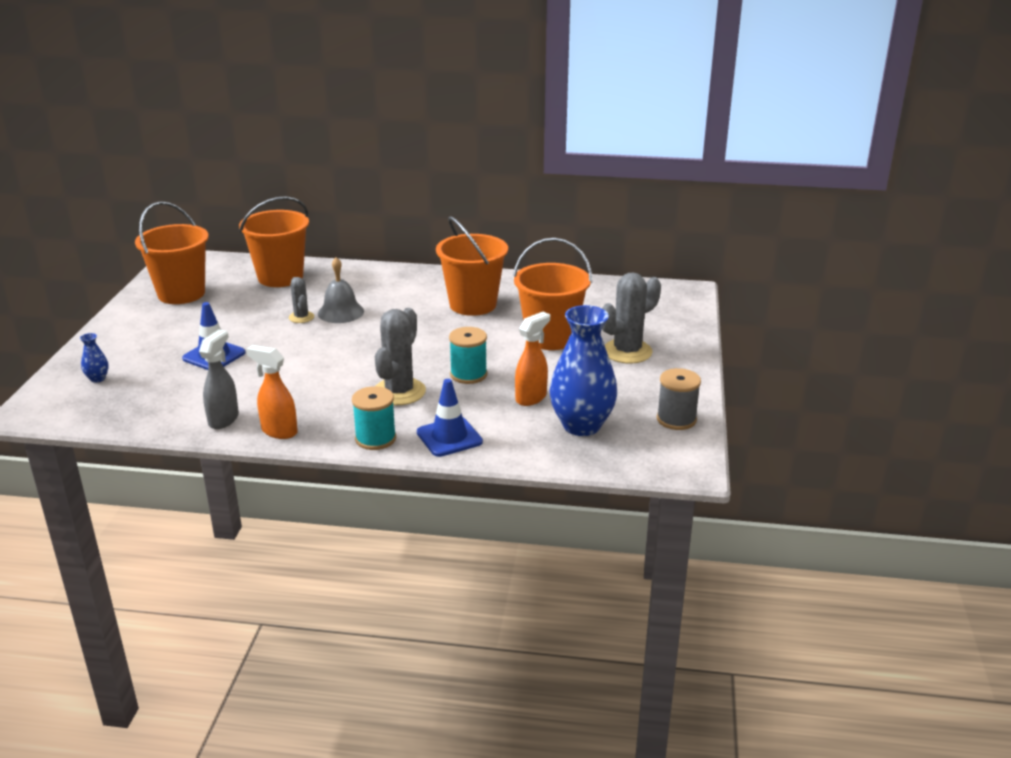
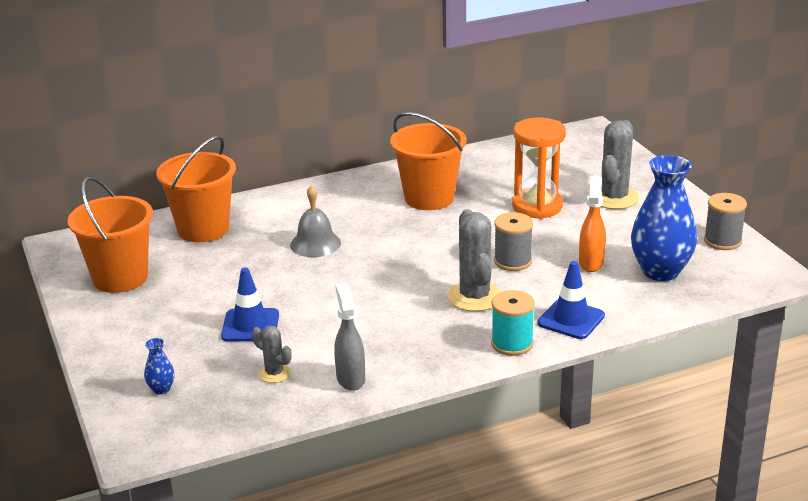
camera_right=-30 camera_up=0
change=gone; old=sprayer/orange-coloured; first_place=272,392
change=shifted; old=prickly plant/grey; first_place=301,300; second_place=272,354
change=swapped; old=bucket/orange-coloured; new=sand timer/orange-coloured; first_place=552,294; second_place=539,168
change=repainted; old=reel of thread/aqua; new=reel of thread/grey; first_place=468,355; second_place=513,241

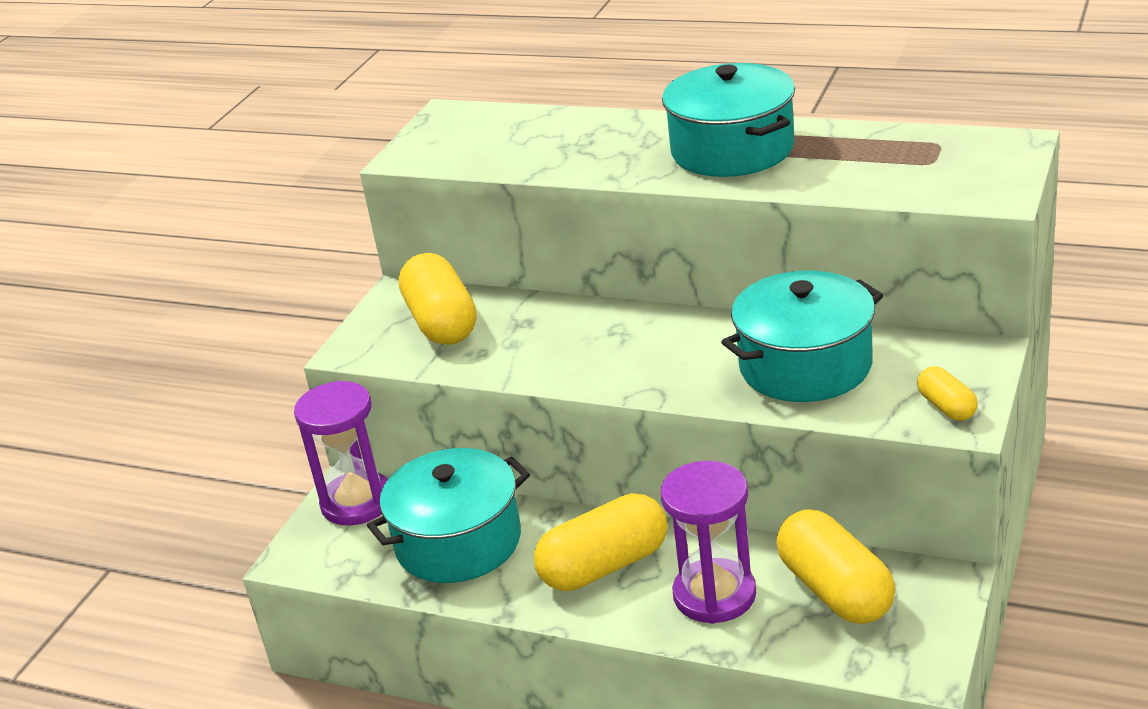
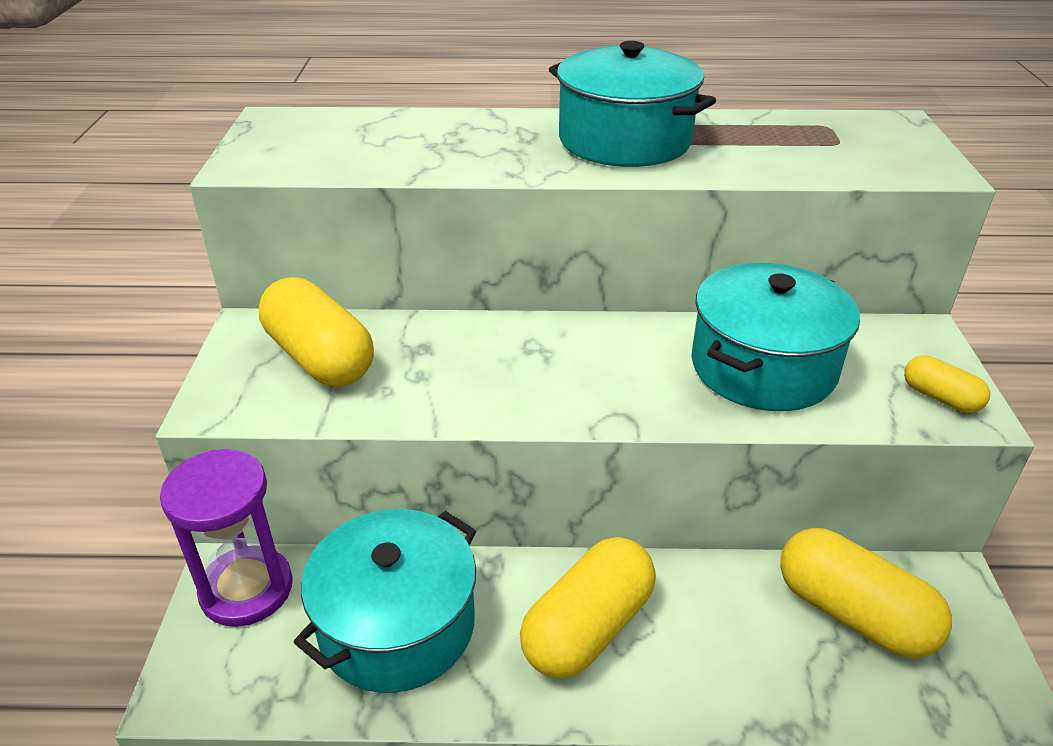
camera_right=-25 camera_up=5
change=gone; old=sand timer/violet; first_place=708,542

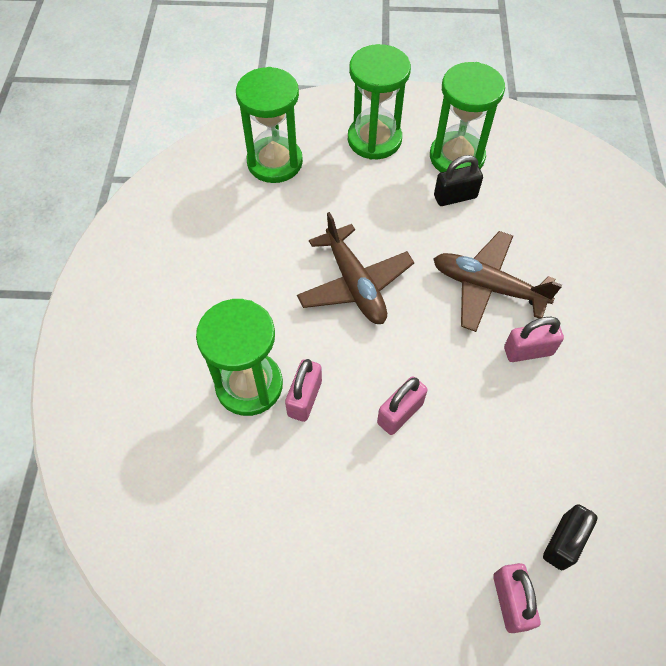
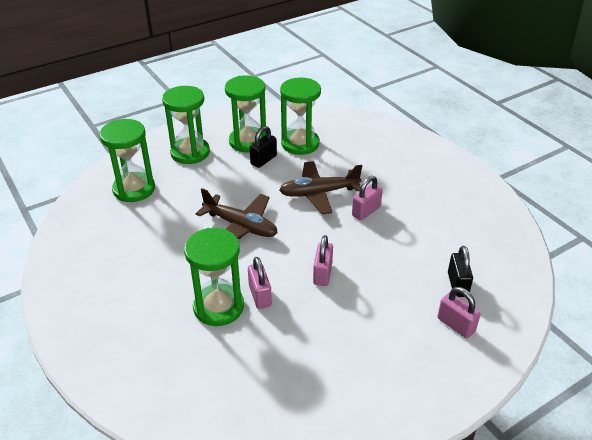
camera_right=-35 camera_up=-20
change=new; new=sand timer/green; second_place=300,116

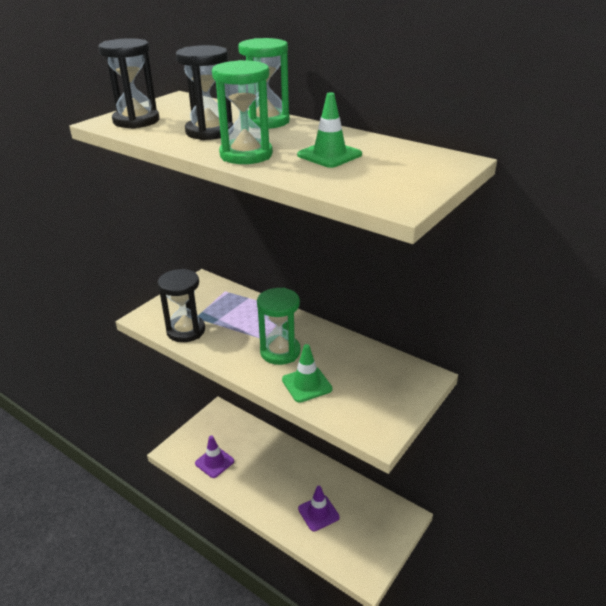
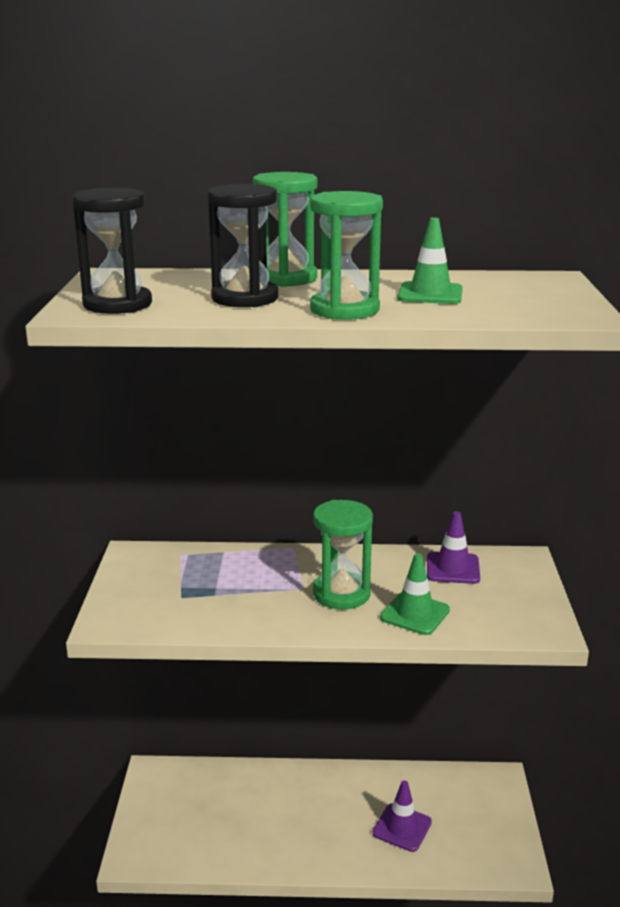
camera_right=-35 camera_up=-10
change=gone; old=sand timer/ebony; first_place=181,305
change=shifted; old=safety cone/violet; first_place=214,456; second_place=453,547

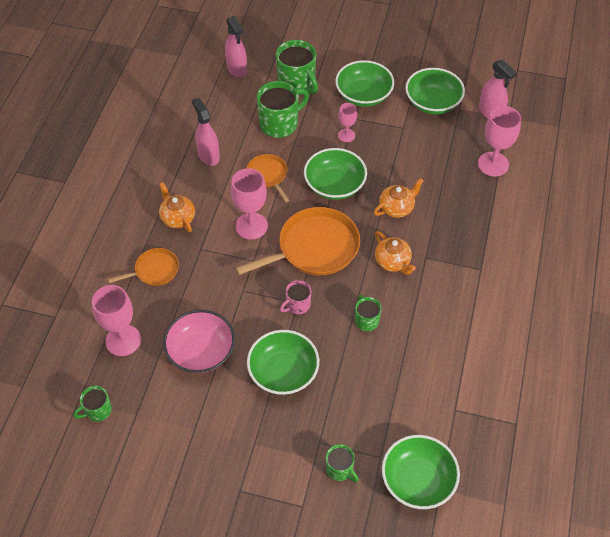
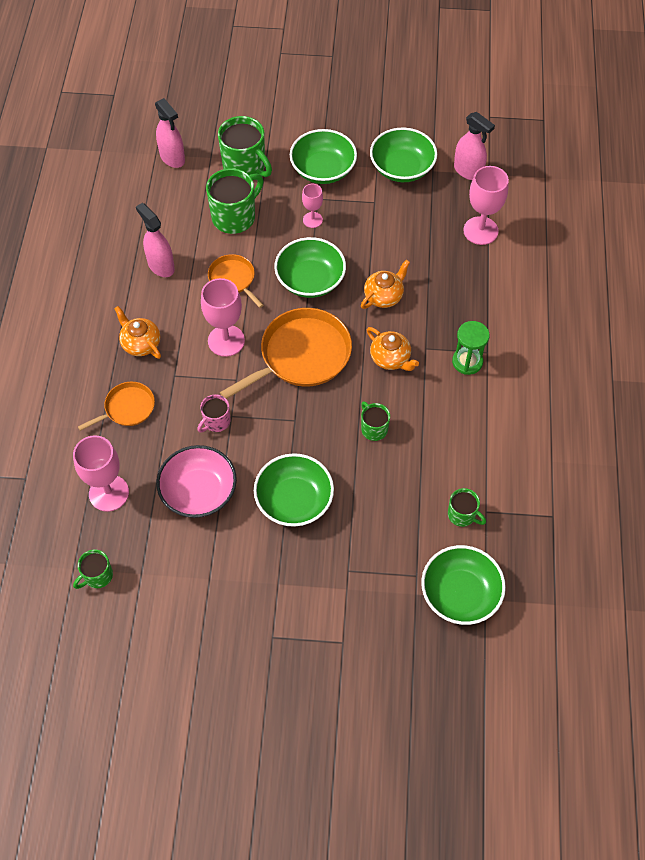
camera_right=-10 camera_up=5
change=new; new=sand timer/green; second_place=471,348
change=shifted; old=tea mug/pink; first_place=295,297; second_place=213,413
change=shifted; old=tea mug/green; first_place=342,463; second_place=467,507

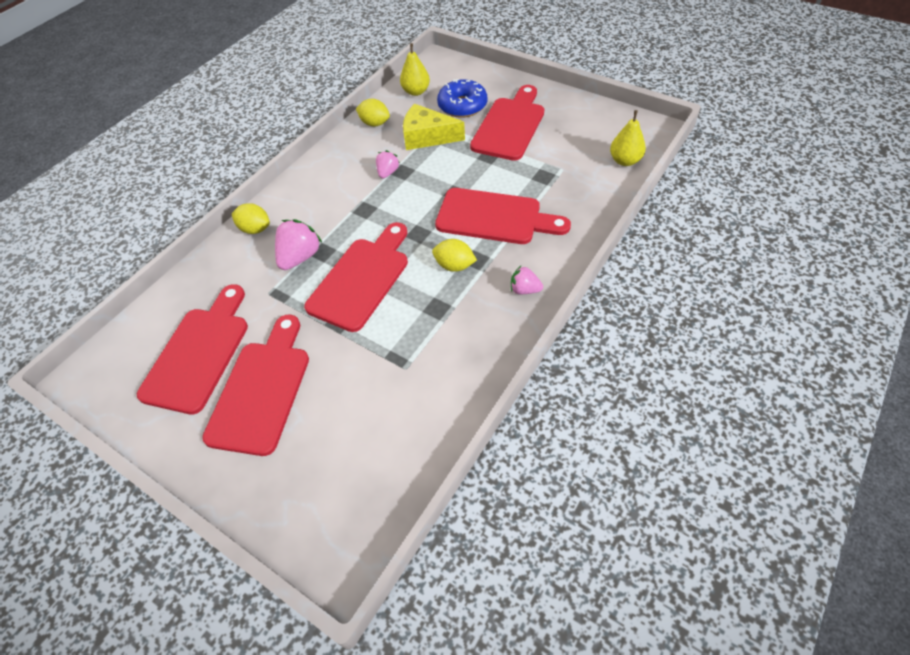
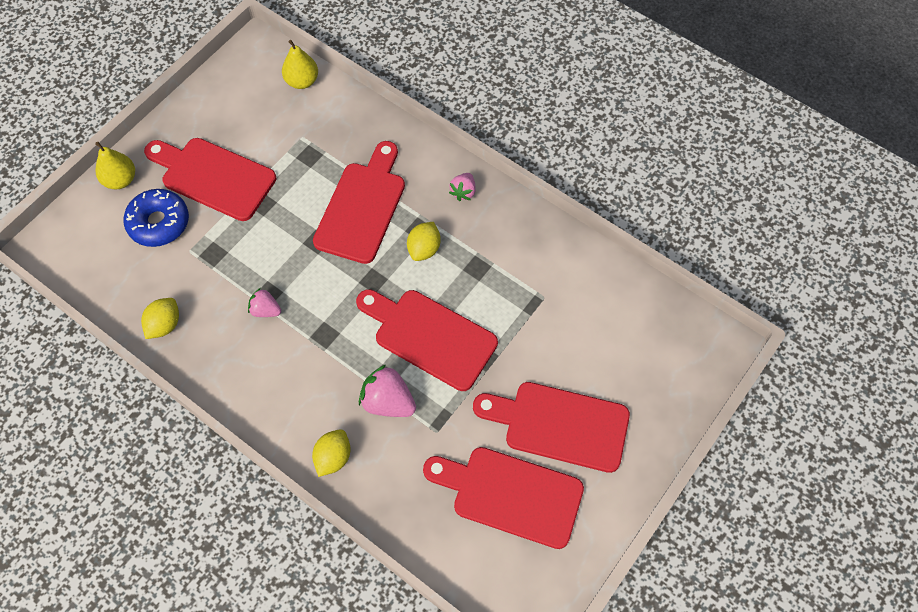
camera_right=-90 camera_up=10
change=gone; old=cheese/yellow; first_place=434,127
change=shifted; old=pear fruit/yellow; first_place=415,69; second_place=115,165

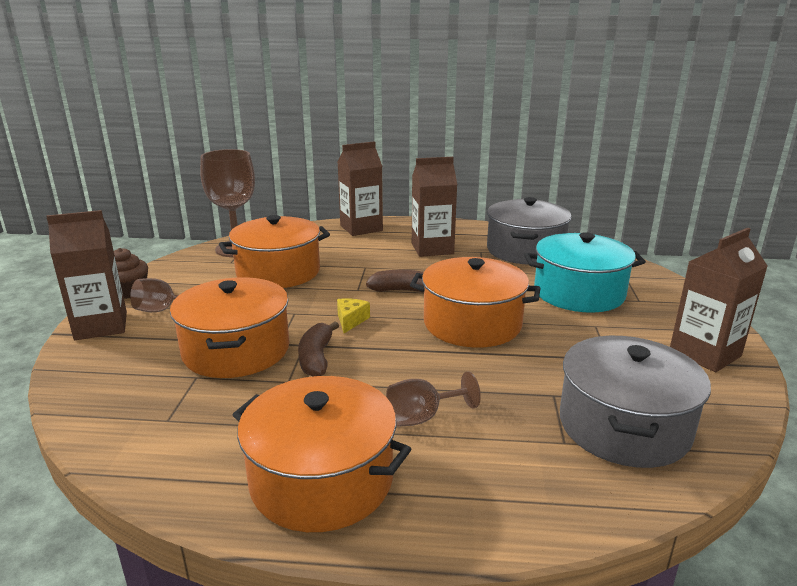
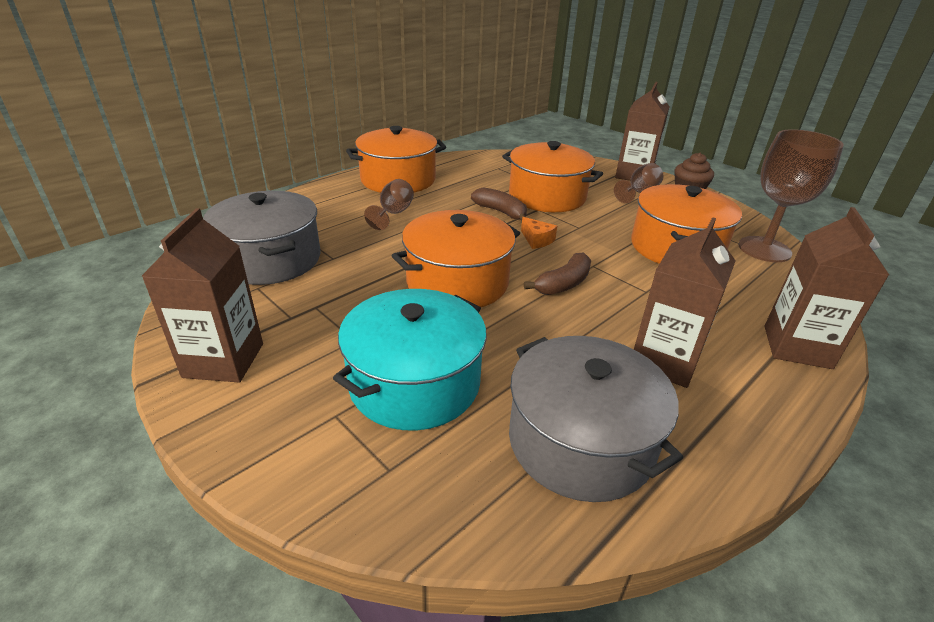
camera_right=130 camera_up=10
change=repainted; old=cheese/yellow; new=cheese/orange-coloured; first_place=353,315; second_place=539,233

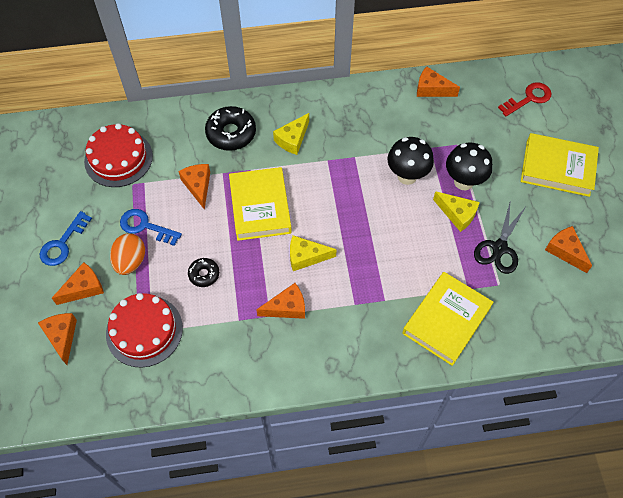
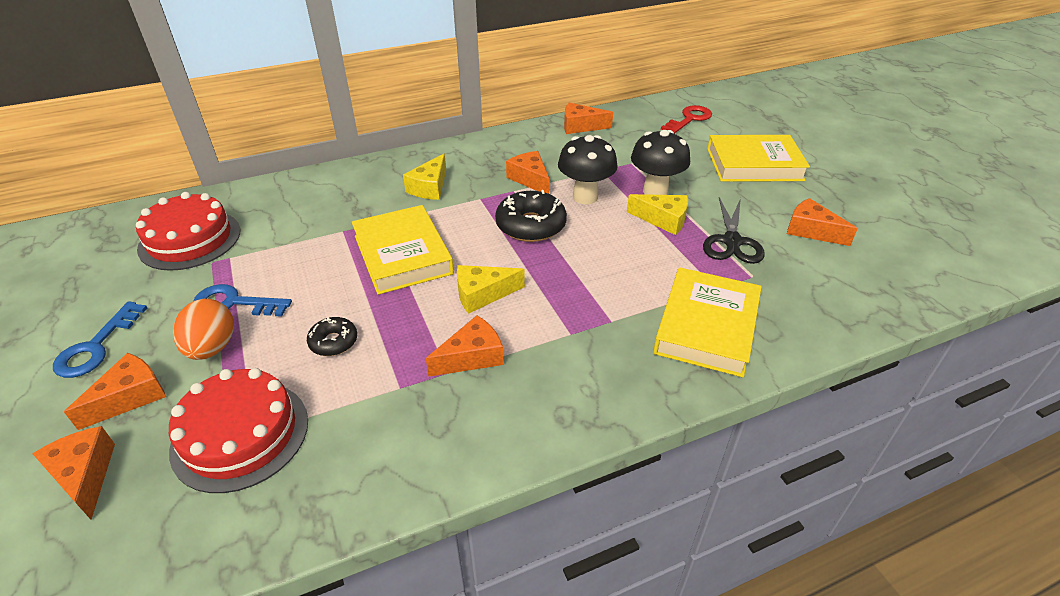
camera_right=-15 camera_up=-20
change=shifted; old=cheese/orange-coloured; first_place=194,187; second_place=528,172
change=shifted; old=glazed donut/ebony; first_place=230,128; second_place=531,216

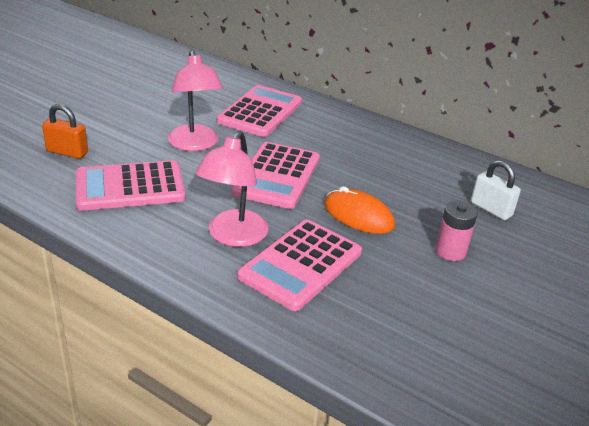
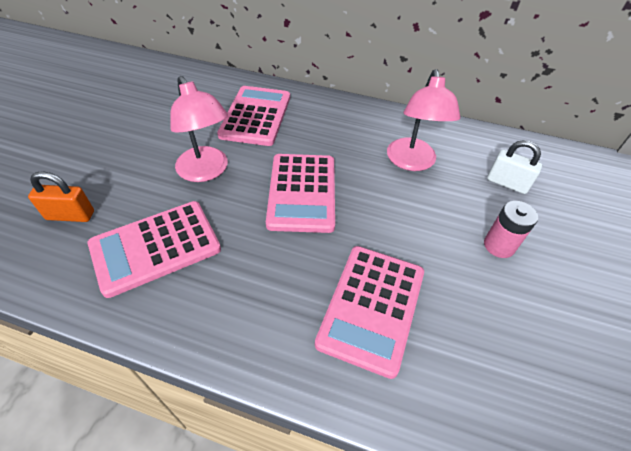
camera_right=-15 camera_up=15
change=gone; old=PC mouse/orange-coloured; first_place=359,210
change=shifted; old=lamp/pink; first_place=232,189; second_place=423,120

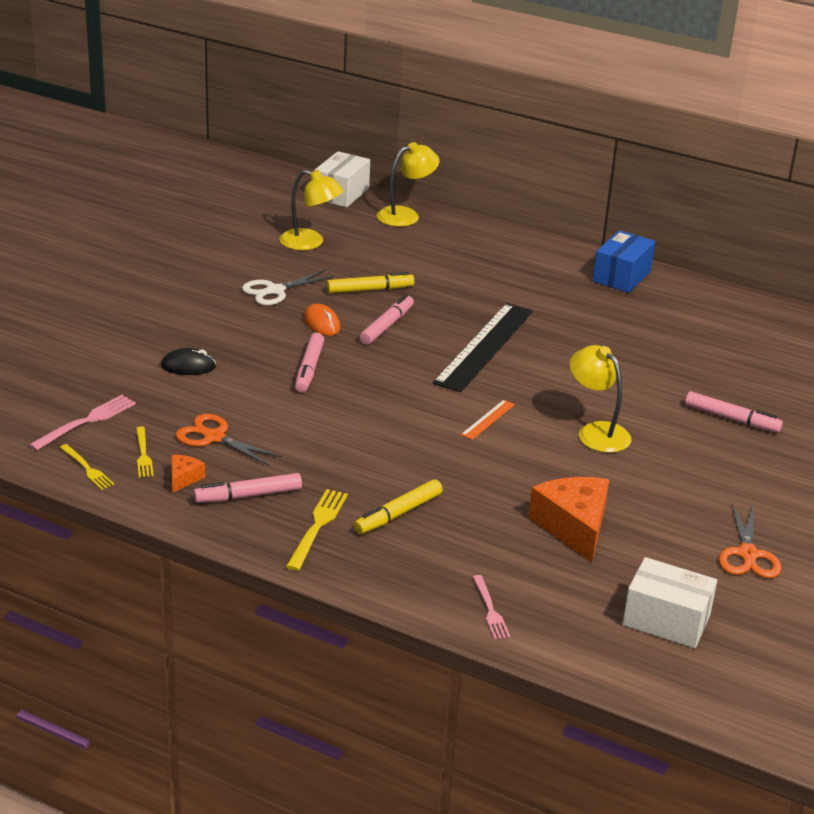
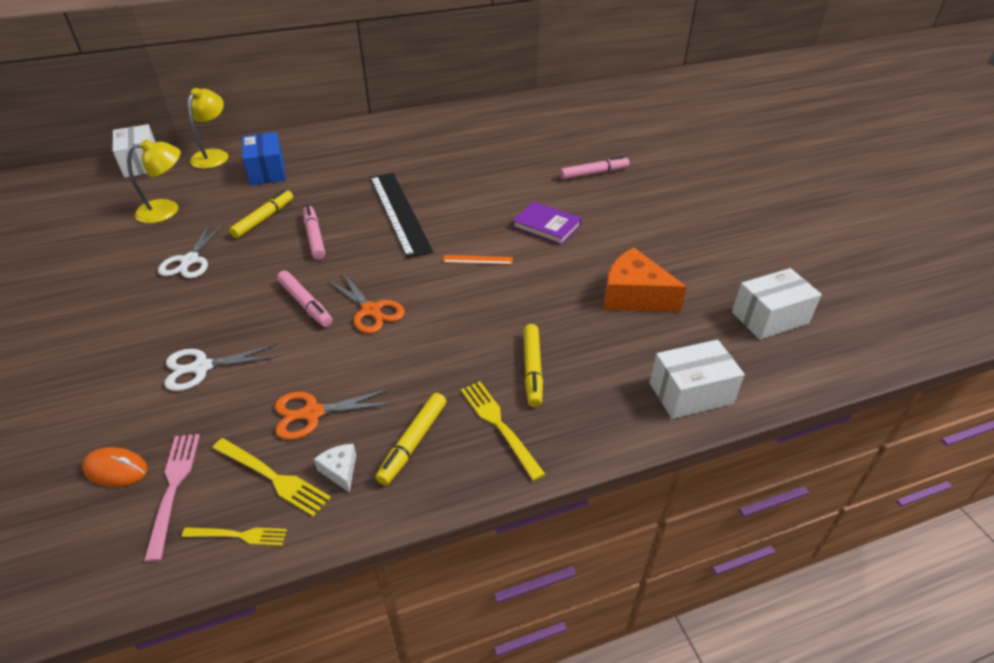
camera_right=-45 camera_up=10
change=shifted; old=PC mouse/orange-coloured; first_place=322,319; second_place=115,467
change=shifted; old=package/cobalt; first_place=624,261; second_place=264,159
change=shifted; old=pair of scissors/orange-coloured; first_place=750,541; second_place=366,303
change=swapped; old=PC mouse/ebony; new=pair of scissors/pure white; first_place=188,361; second_place=221,367
change=swapped; old=dinner fork/pink; new=package/pure white; first_place=491,607; second_place=697,379
change=swapped; old=lamp/yellow; new=hardback/violet; first_place=601,399; second_place=547,223
change=repainted; old=cheese/orange-coloured; new=cheese/pure white; first_place=188,473; second_place=335,468
change=repainted; old=marker pen/pink; new=marker pen/yellow; first_place=247,488; second_place=410,439
change=rotated; old=straightedge/orange-coloured; first_place=488,420; second_place=478,260; degrees=-75
change=scaled; old=dinner fork/yellow; first_place=145,451; second_place=272,477; factor=1.51

